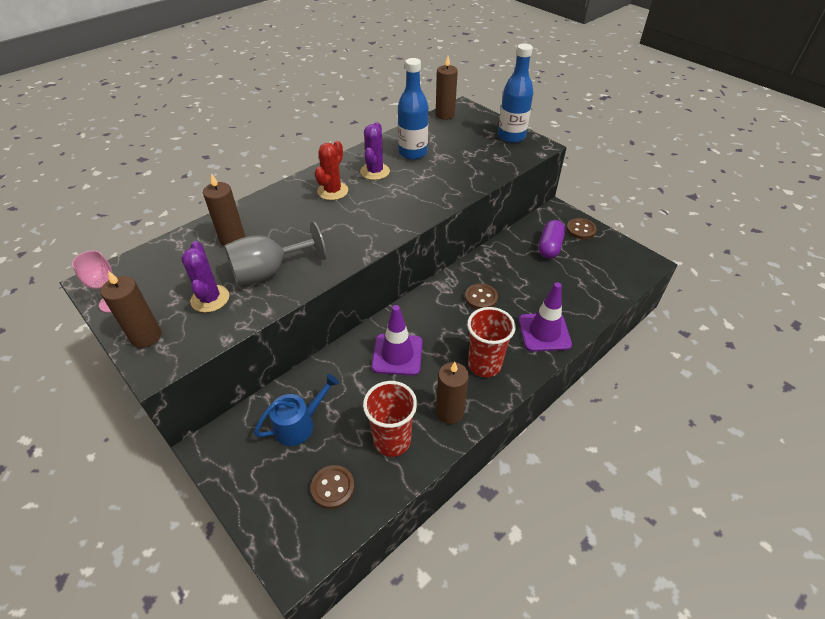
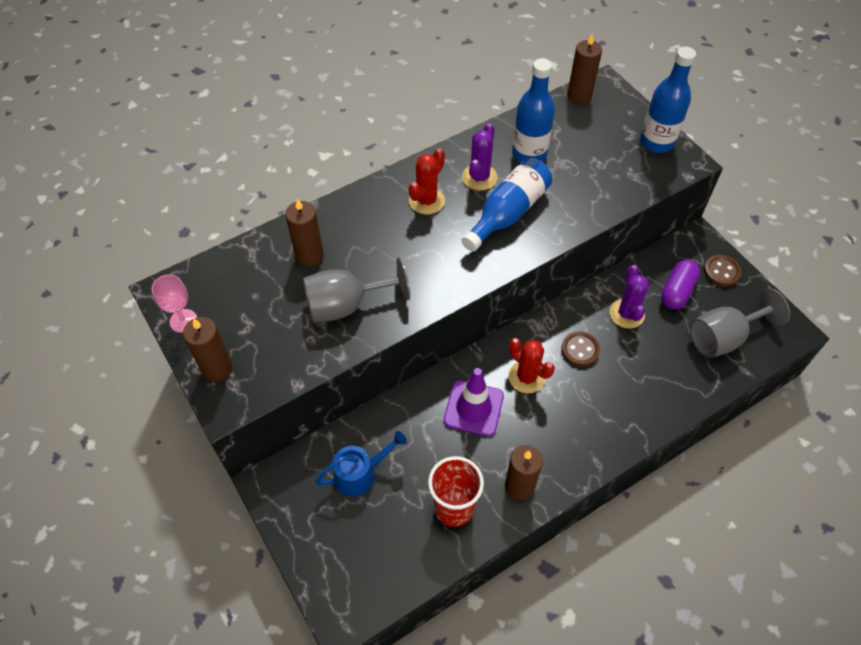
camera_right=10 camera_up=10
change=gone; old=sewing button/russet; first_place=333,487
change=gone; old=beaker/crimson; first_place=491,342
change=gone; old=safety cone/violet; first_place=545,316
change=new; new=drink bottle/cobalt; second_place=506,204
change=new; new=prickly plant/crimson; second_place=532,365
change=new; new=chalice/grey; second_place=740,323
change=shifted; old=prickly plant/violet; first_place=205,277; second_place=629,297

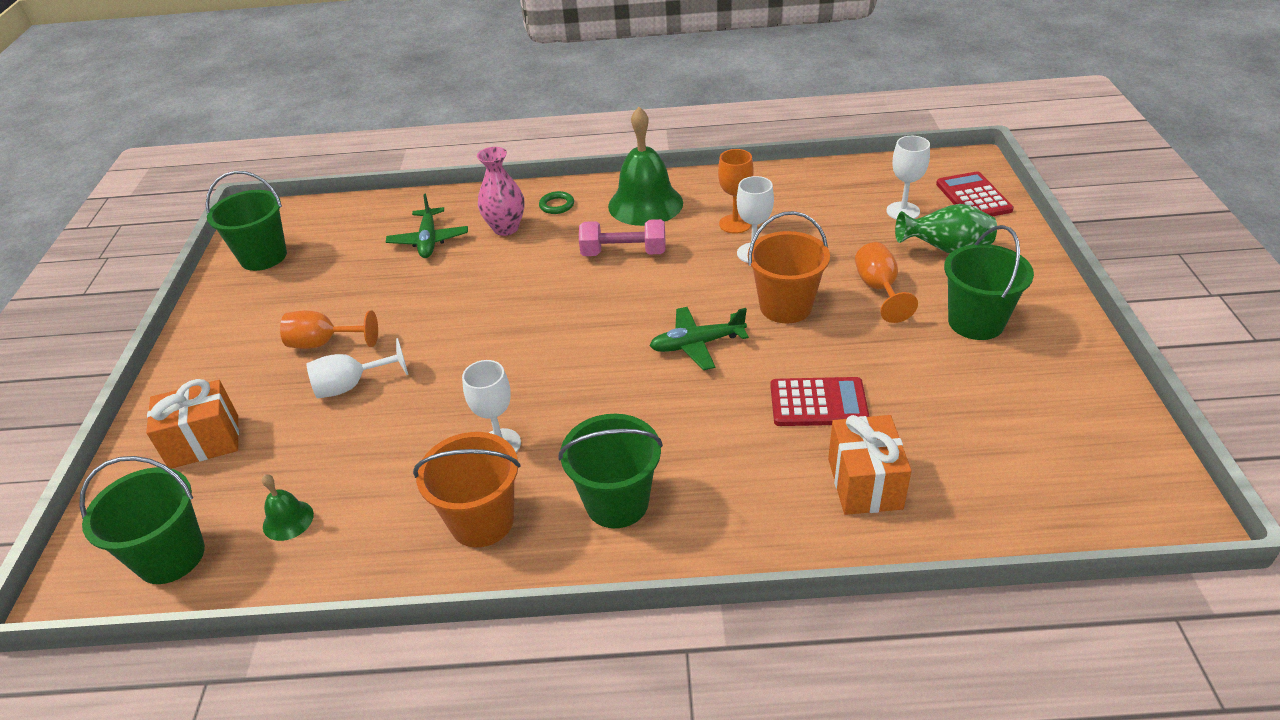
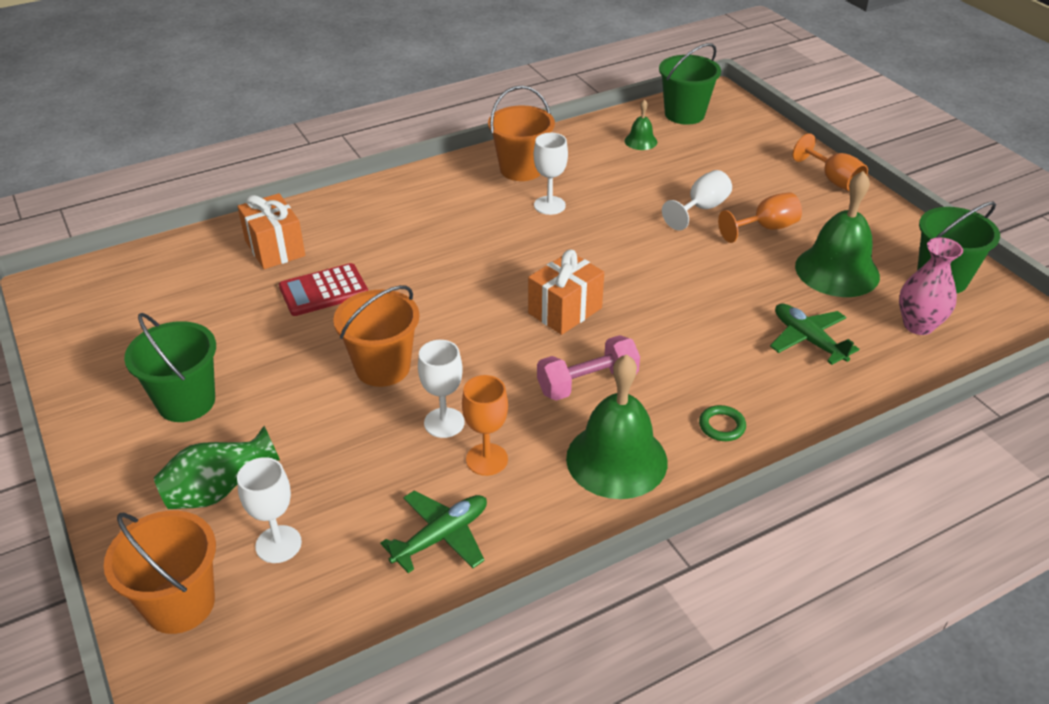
camera_right=150 camera_up=0
change=gone; old=bucket/green; first_place=610,471
change=new; new=bell/green; second_place=837,234
change=shifted; old=present/orange-coloured; first_place=192,424; second_place=566,292
change=shifted; old=tall vase/pink; first_place=501,191; second_place=931,286
change=shifted; old=toy plane/green; first_place=699,338; second_place=434,531
change=shifted; old=chalice/orange-coloured; first_place=886,282; second_place=830,162
change=swapped; old=adding machine/crimson; new=bucket/orange-coloured; first_place=975,193; second_place=160,572

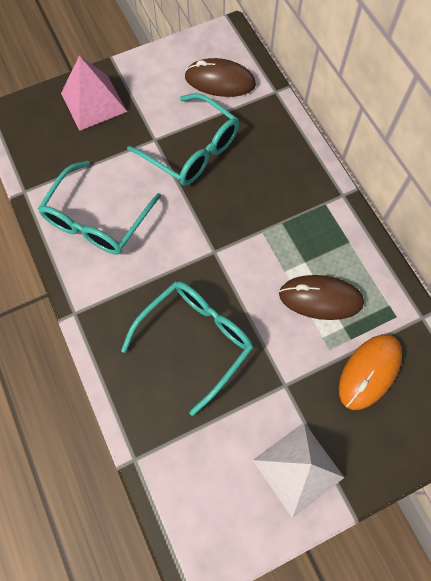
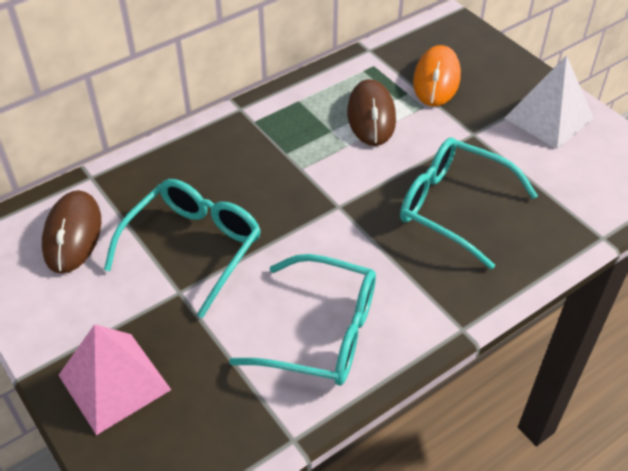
camera_right=-100 camera_up=-20
change=rotated; old=PC mouse/orange-coloured; first_place=370,372; second_place=437,75; degrees=75

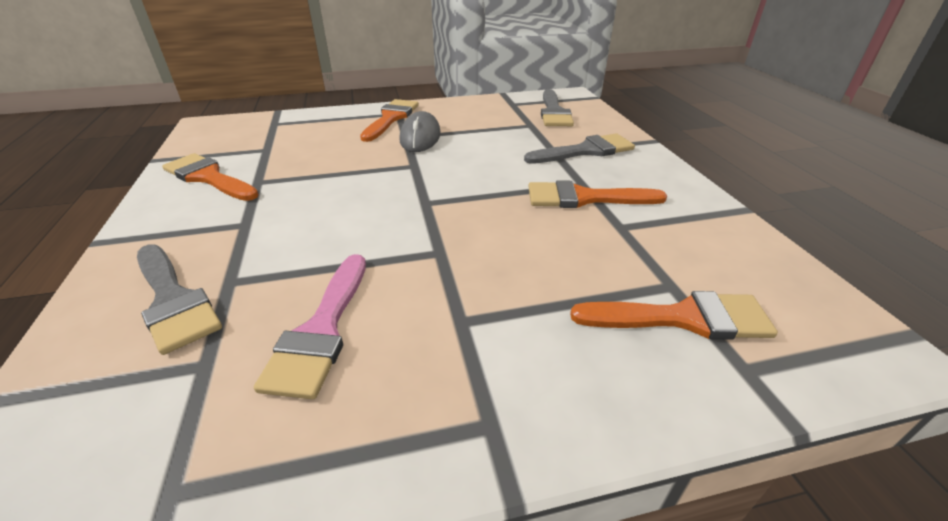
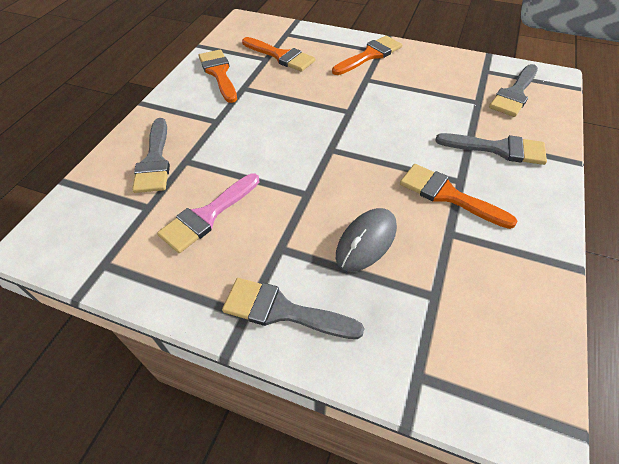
camera_right=35 camera_up=15
change=new; new=paint brush/grey; second_place=293,308
change=shifted; old=PC mouse/grey; first_place=420,131; second_place=366,239
change=shifted; old=paint brush/orange-coloured; first_place=674,315; second_place=278,54

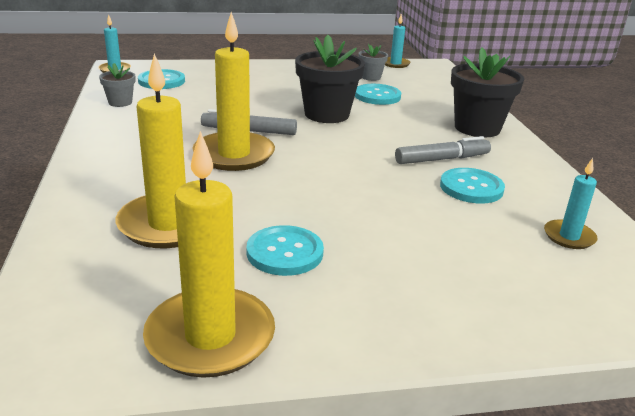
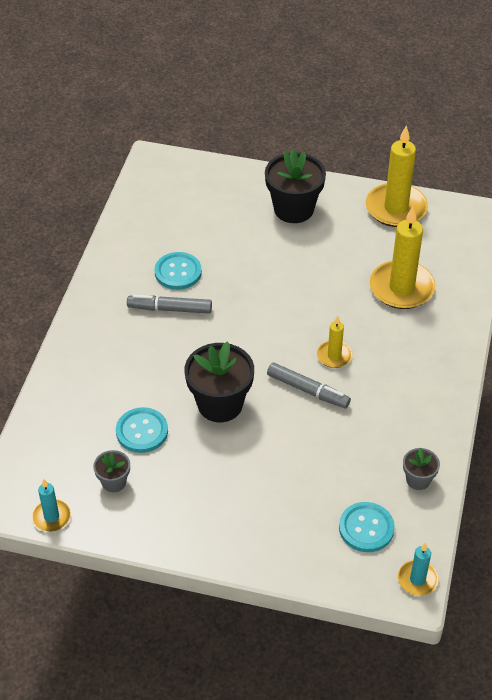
camera_right=-155 camera_up=20
change=gone; old=sewing button/aqua; first_place=285,250
change=gone; old=candle/aqua; first_place=571,203
change=shifted; old=potted plant/ebony; first_place=487,92; second_place=295,186
change=scaled; old=candle/yellow; first_place=233,91; second_place=334,342; factor=0.52

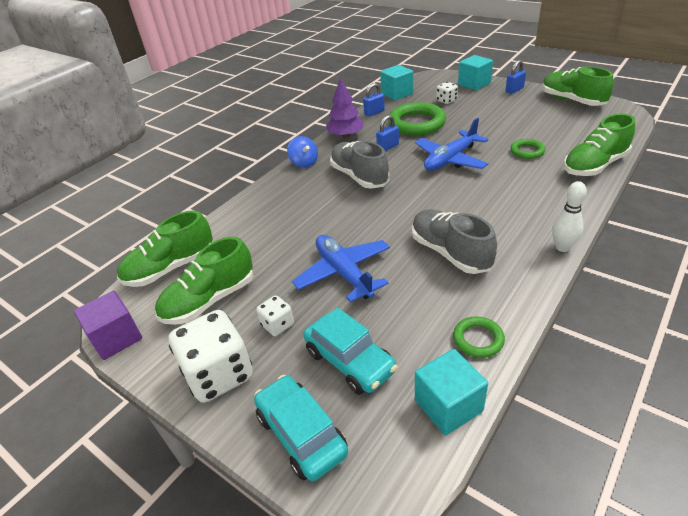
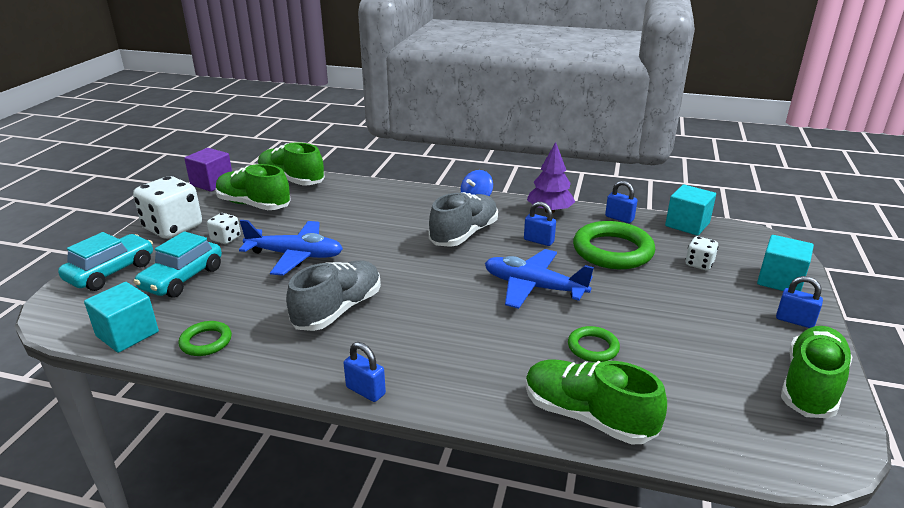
camera_right=65 camera_up=-10
change=swapped; old=tenpin/pure white; new=padlock/cobalt; first_place=569,216; second_place=365,372
change=rotated; old=toy plane/cobalt; first_place=341,268; second_place=291,248; degrees=60

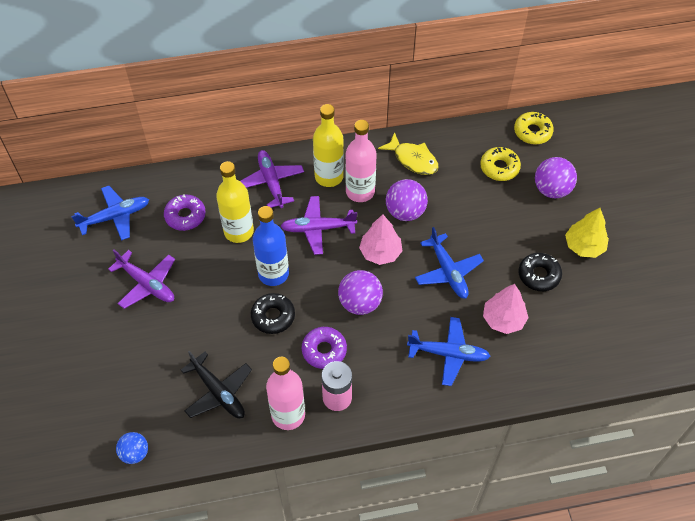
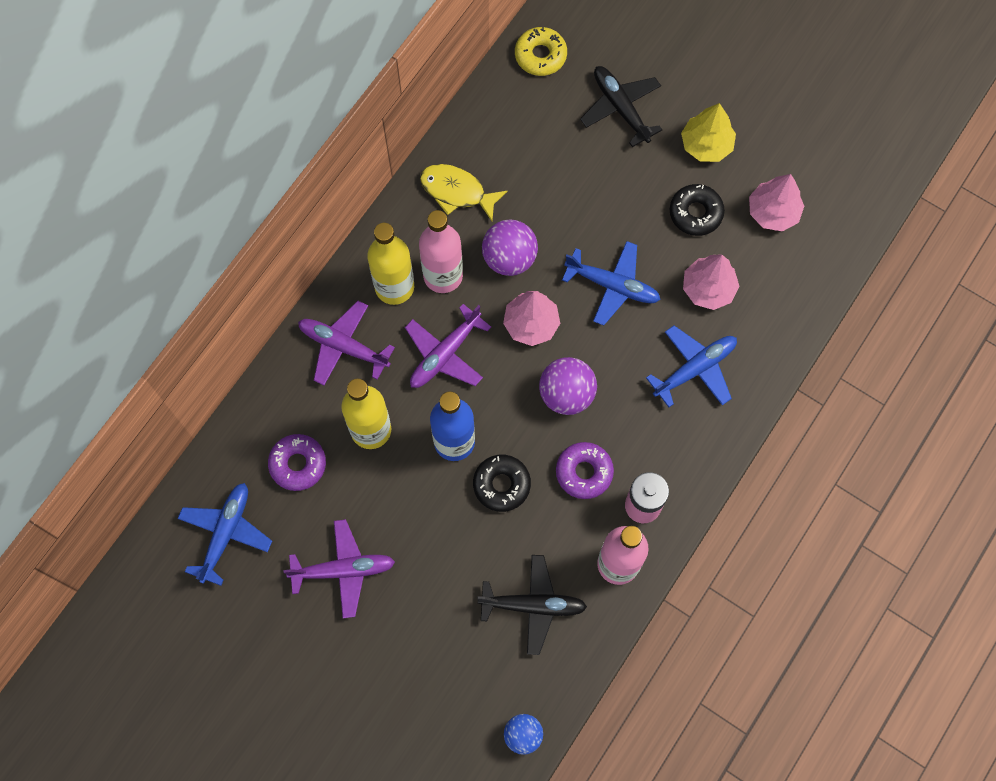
camera_right=-45 camera_up=15
change=gone; old=glazed donut/yellow; first_place=500,164
change=new; new=tree/pink; second_place=776,203
change=swapped; old=play ball/violet; new=toy plane/ebony; first_place=556,178; second_place=621,106
change=rotated; old=toy fish/yellow; first_place=408,153; second_place=464,192; degrees=-150

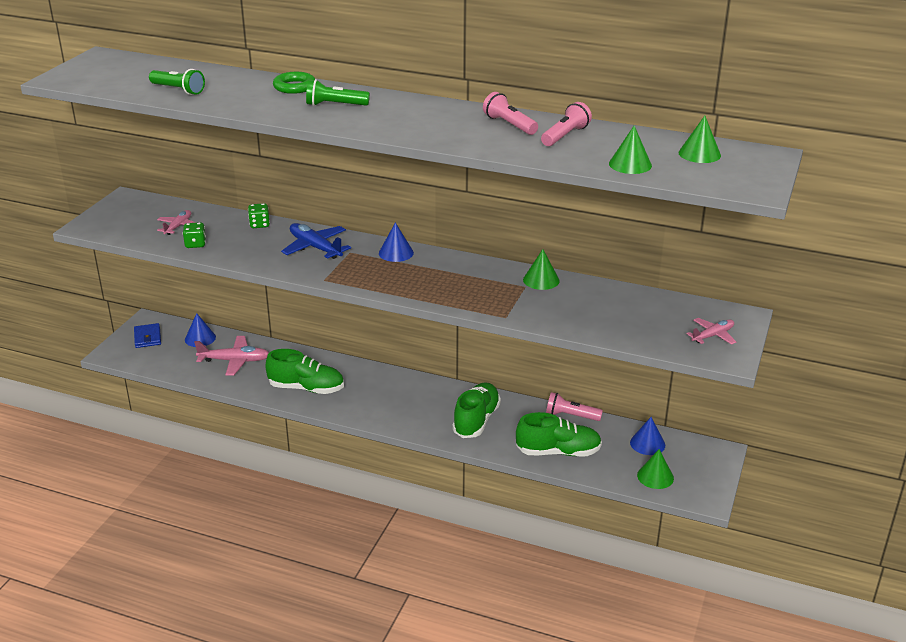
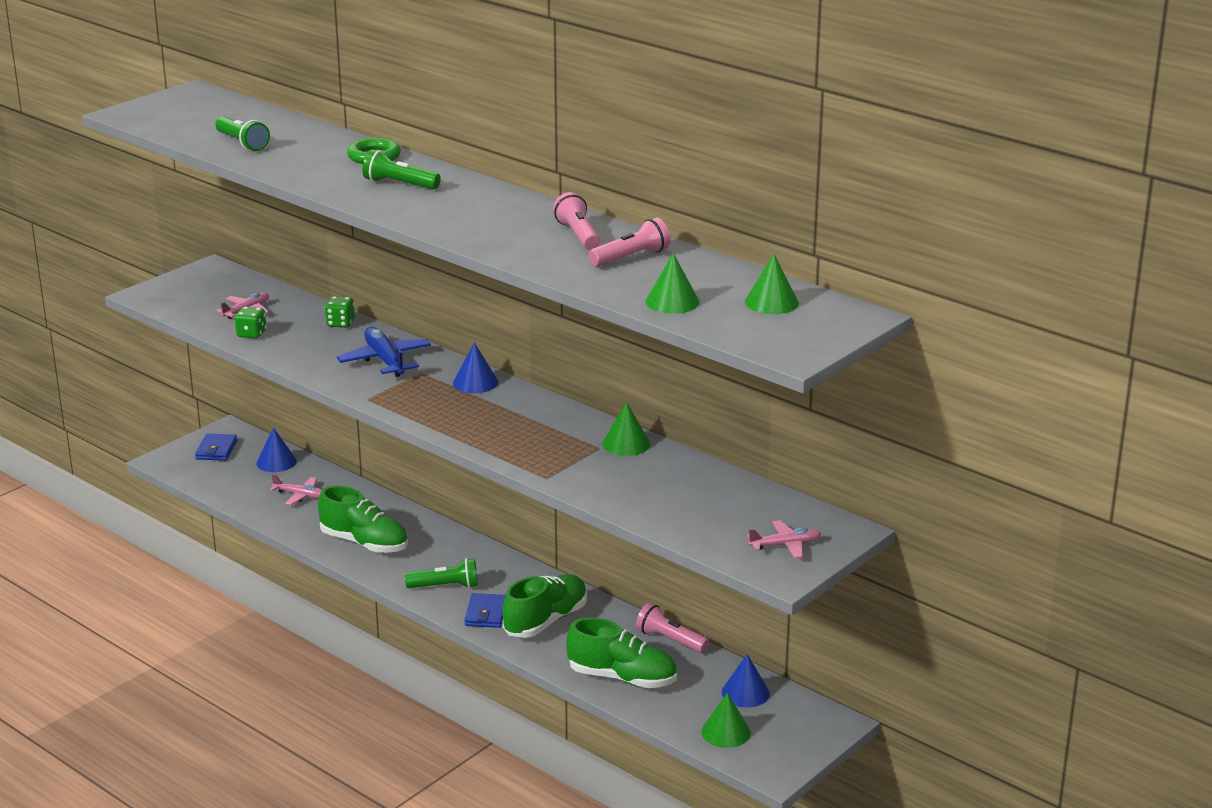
camera_right=20 camera_up=-5
change=new; new=torch/green; second_place=441,573
change=new; new=wallet/cobalt; second_place=485,610
change=scaled; old=toy plane/pink; first_place=231,356; second_place=295,489; factor=0.63

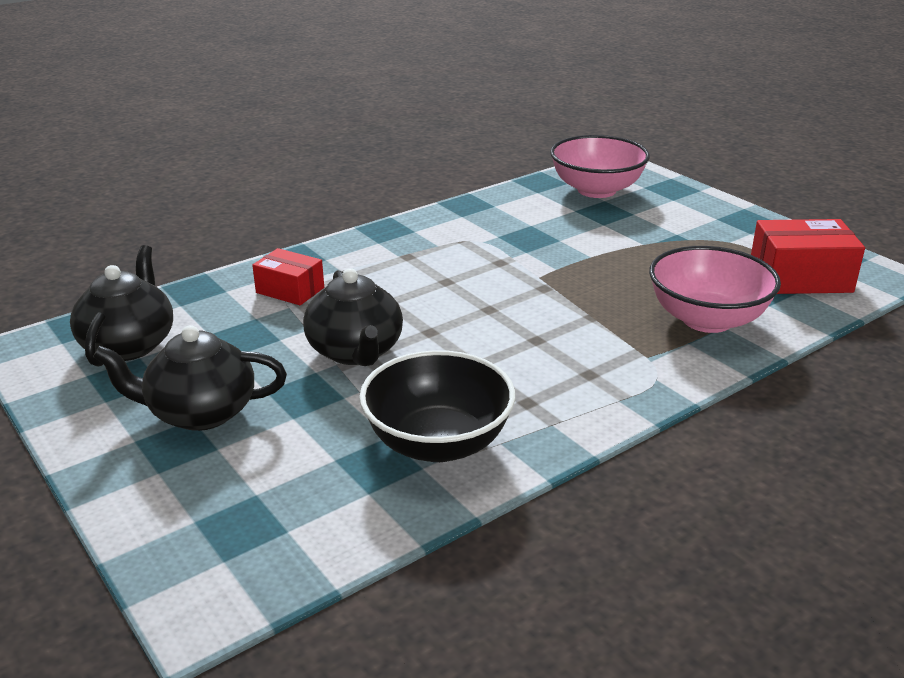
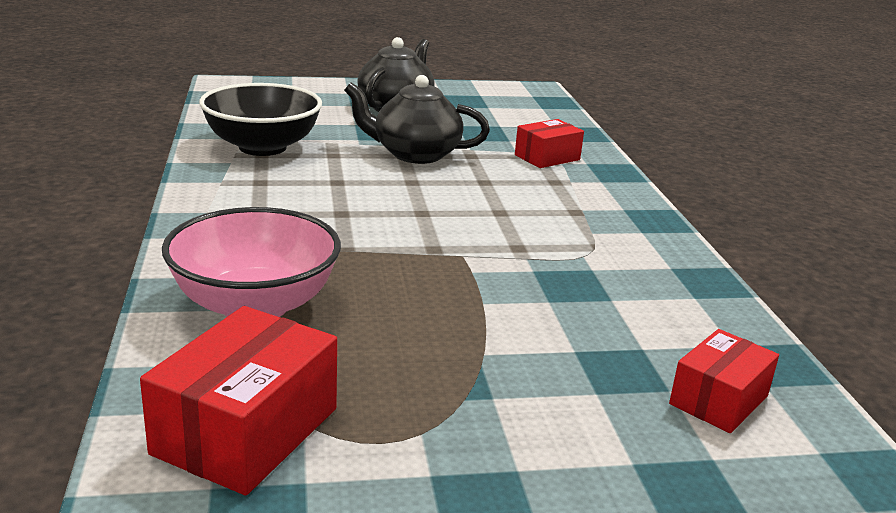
camera_right=115 camera_up=-5
change=gone; old=tea pot/ebony; first_place=121,305
change=swapped; old=bowl/pink; new=package/crimson; first_place=600,166; second_place=724,381

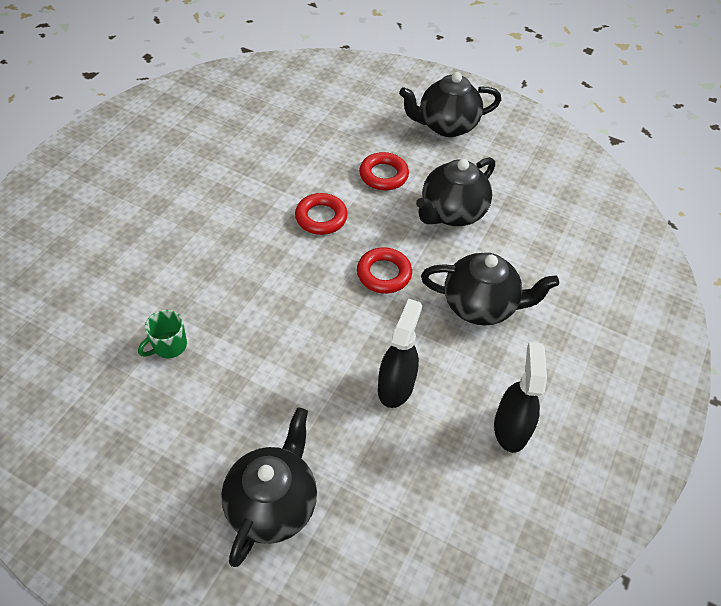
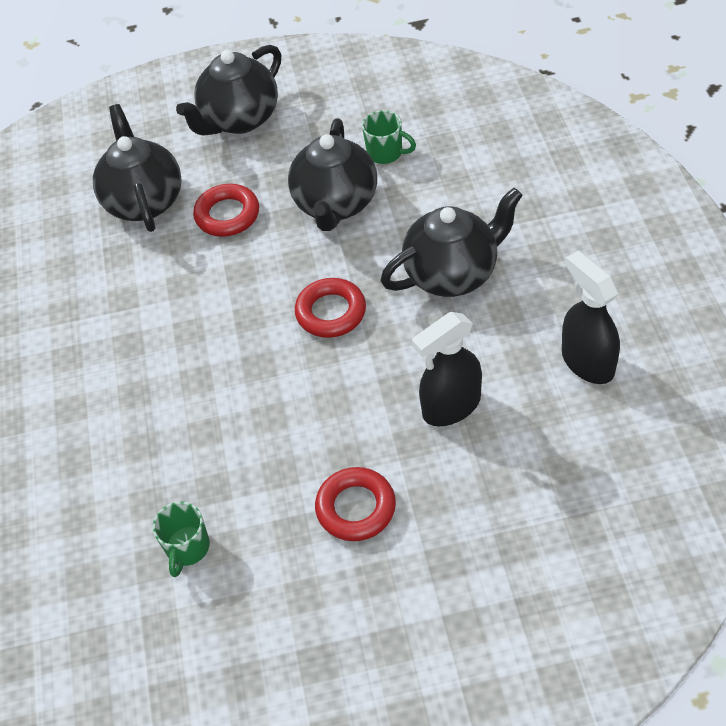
camera_right=-30 camera_up=0
change=new; new=tea mug/green; second_place=389,137
change=shifted; old=tea pot/ebony; first_place=269,487; second_place=137,168
change=shifted; old=hoop/crimson; first_place=321,214; second_place=355,504
change=rotated; old=sprayer/ebony; first_place=400,353; second_place=447,369; degrees=-105

